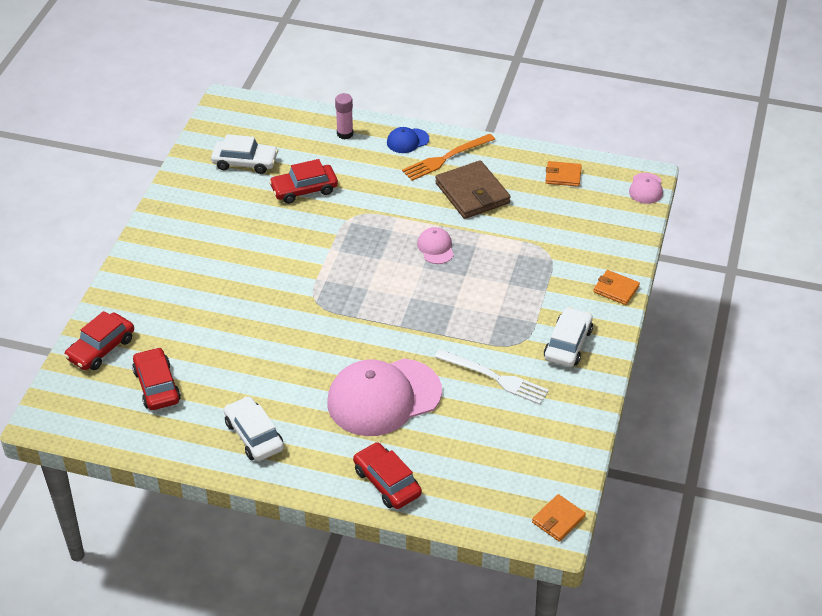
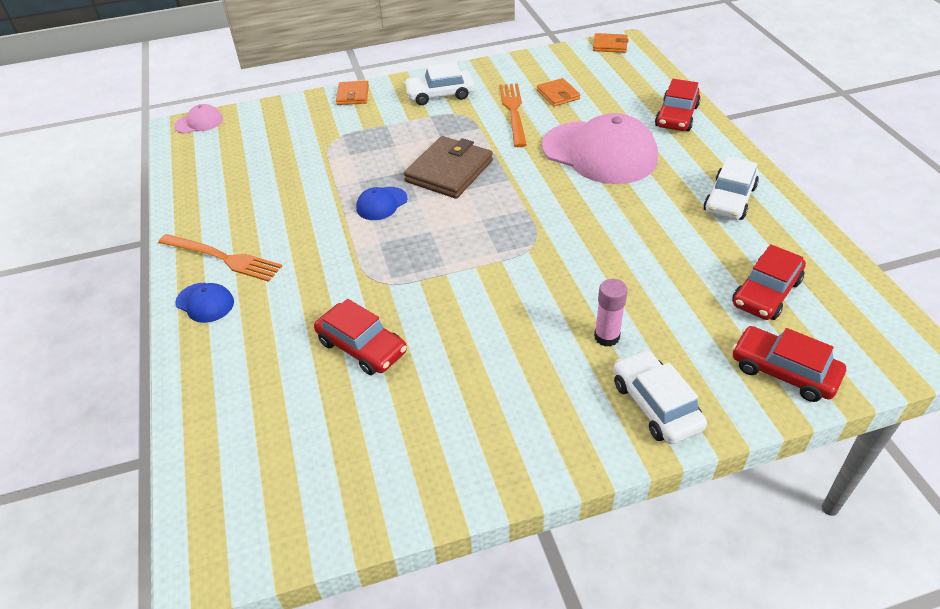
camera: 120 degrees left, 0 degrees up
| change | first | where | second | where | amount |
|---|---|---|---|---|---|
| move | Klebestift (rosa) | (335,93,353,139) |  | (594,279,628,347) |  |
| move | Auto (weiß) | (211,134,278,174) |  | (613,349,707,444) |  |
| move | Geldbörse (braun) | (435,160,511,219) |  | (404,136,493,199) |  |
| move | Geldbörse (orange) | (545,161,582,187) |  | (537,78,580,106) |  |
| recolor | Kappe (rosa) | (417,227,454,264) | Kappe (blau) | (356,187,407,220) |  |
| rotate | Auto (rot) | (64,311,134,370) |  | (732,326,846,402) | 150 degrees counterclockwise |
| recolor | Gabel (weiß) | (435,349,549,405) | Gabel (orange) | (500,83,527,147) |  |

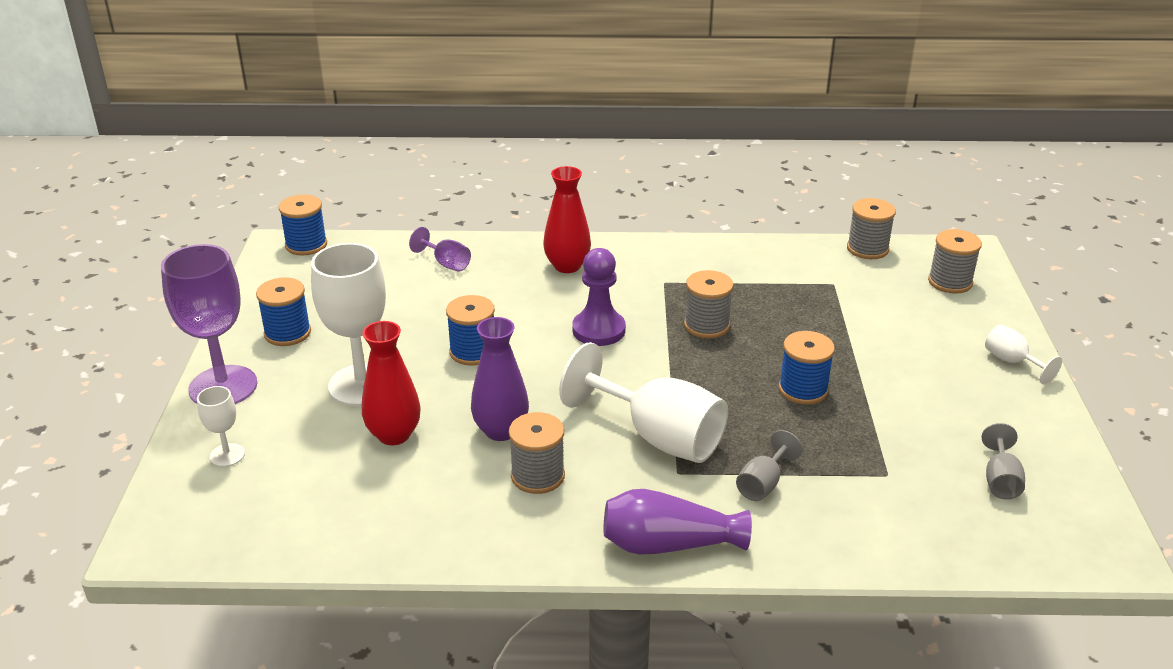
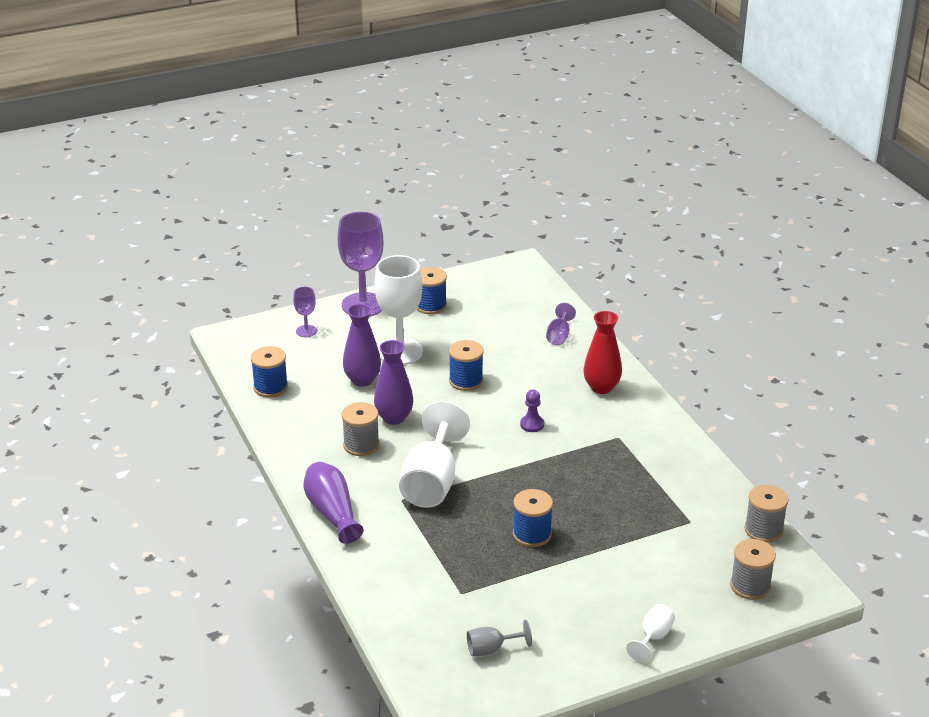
camera: 65 degrees right, 0 degrees up
| change | first | where | second | where | amount |
|---|---|---|---|---|---|
| move | Garnrolle (blau) | (279,194,327,255) |  | (251,346,288,398) |  |
| resize | Bauer (lila) | (572,248,626,346) |  | (520,389,544,432) | x0.58 |
| delete | Garnrolle (grau) | (684,270,733,338) |  |  |  |
| recolor | Vase (rot) | (362,321,420,445) | Vase (lila) | (343,304,381,387) |  |
| recolor | Kelch (weiß) | (197,386,245,467) | Kelch (lila) | (293,287,317,337) |  |
| delete | Kelch (grau) | (736,430,803,501) |  |  |  |

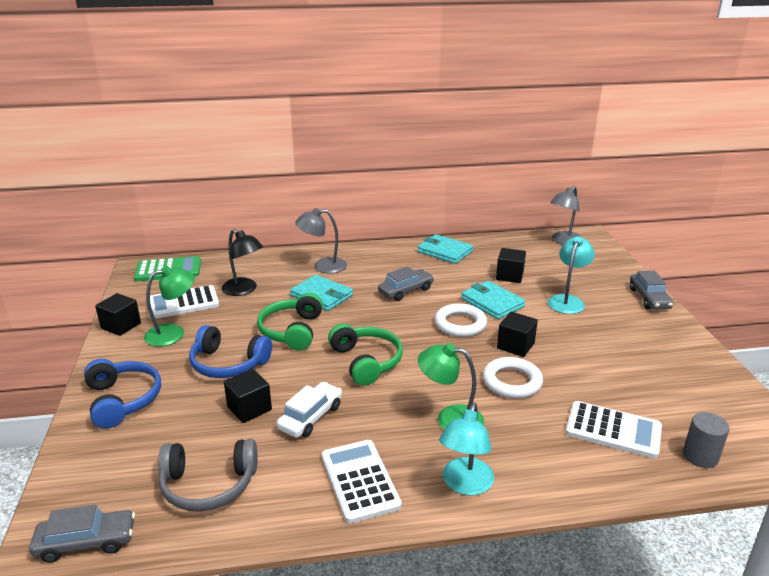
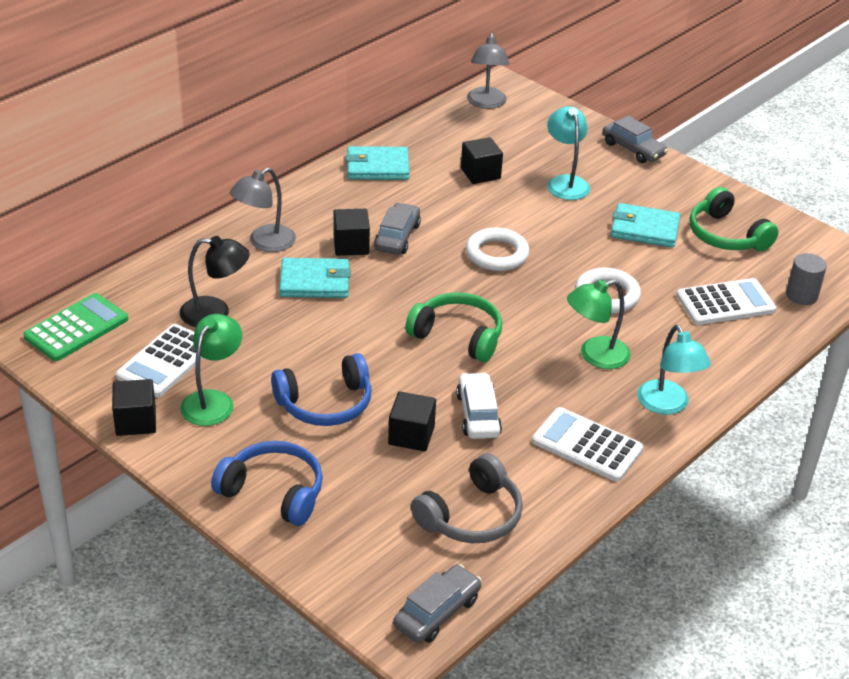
camera: 40 degrees left, 10 degrees up
| change | first | where | second | where | amount |
|---|---|---|---|---|---|
| move | Geldbörse (türkis) | (461,281,525,319) |  | (611,203,681,248) |  |
| move | Kopfhörer (grün) | (257,293,323,350) |  | (690,187,779,251) |  |
| move | Kubus (schwarz) | (497,312,538,357) |  | (333,209,370,256) |  |

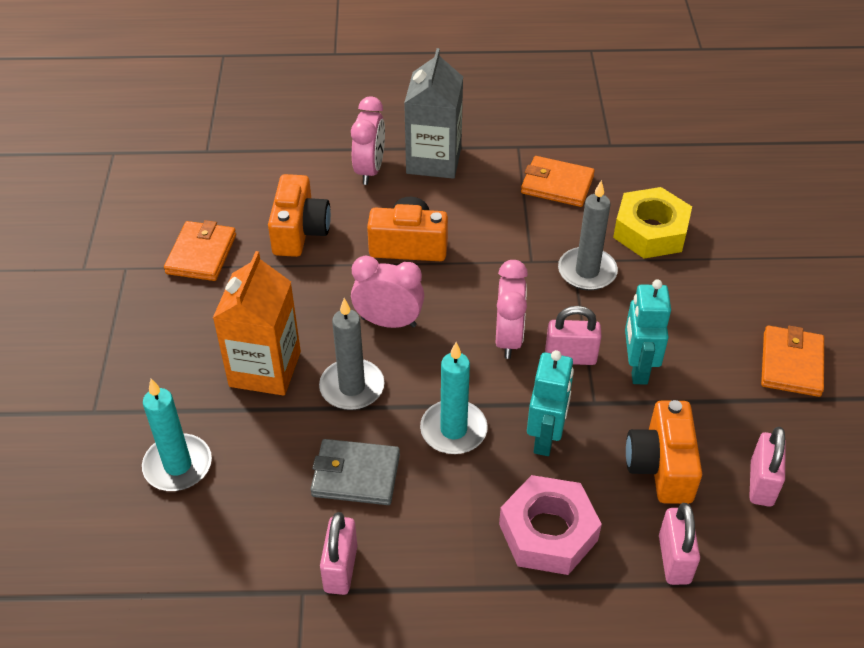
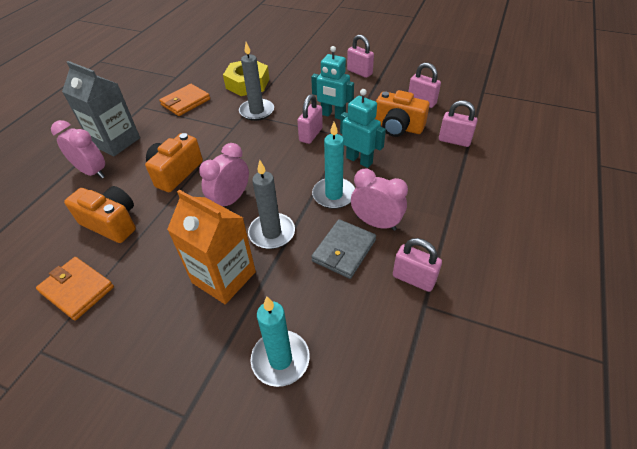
camera: 65 degrees left, 0 degrees up
| change | first | where | second | where | amount |
|---|---|---|---|---|---|
| move | Wecker (rosa) | (496,260,528,359) |  | (351,169,408,231) |  |
| replace | Geldbörse (orange) | (761,326,824,397) | Vorhängeschloss (rosa) | (347,35,374,78) |  |
| delete | Sechskantmutter (rosa) | (499,475,602,575) |  |  |  |

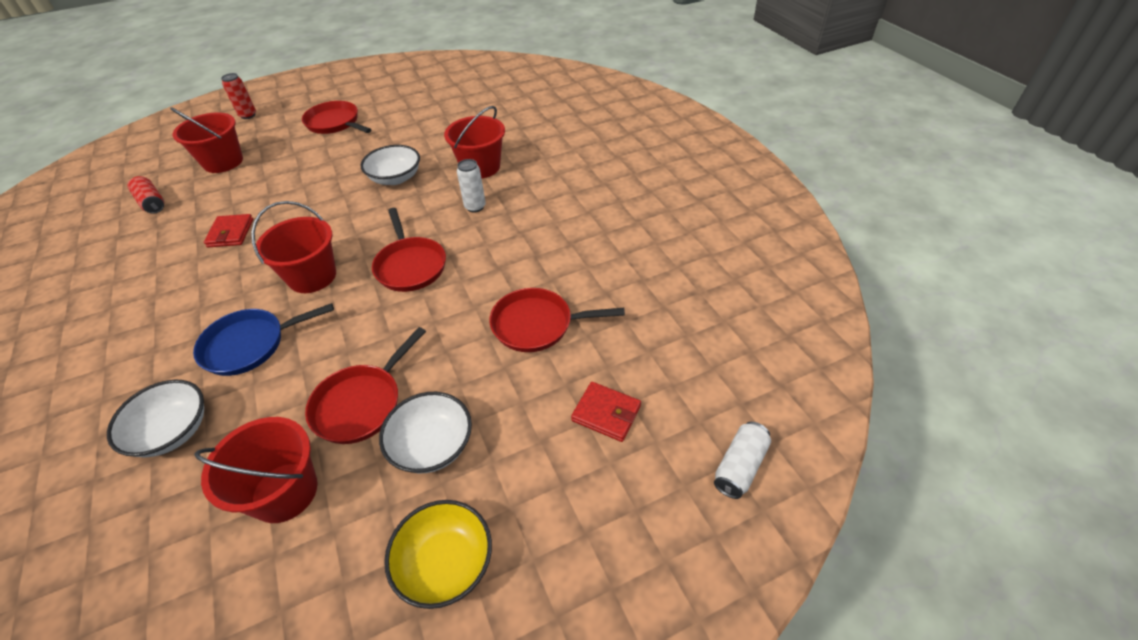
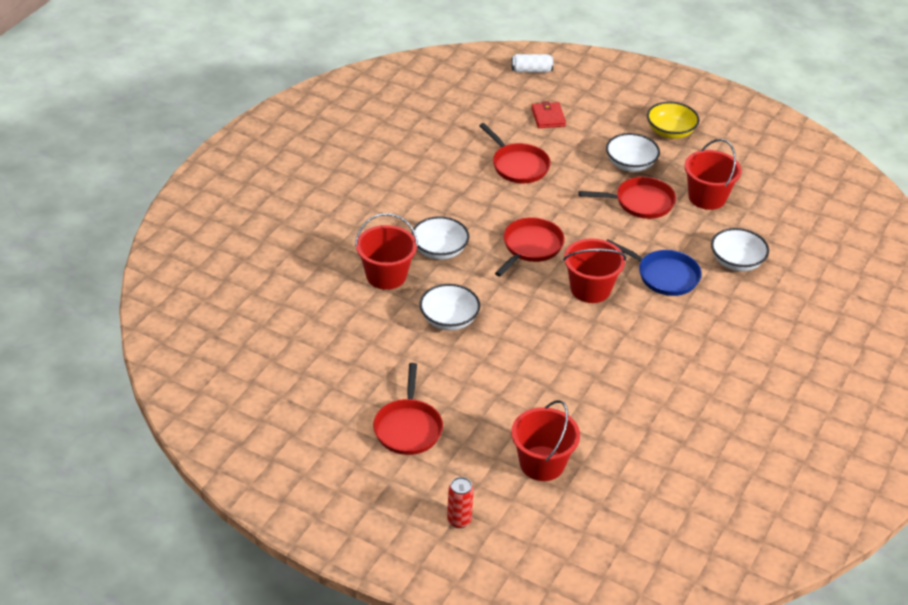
camera: 130 degrees left, 5 degrees down
| change | first | where | second | where | amount |
|---|---|---|---|---|---|
| replace | Dose (weiß) | (457,159,486,213) | Schüssel (weiß) | (412,216,469,260) |  |
| delete | Dose (rot) | (128,176,164,214) |  |  |  |
| delete | Geldbörse (rot) | (204,214,253,247) |  |  |  |

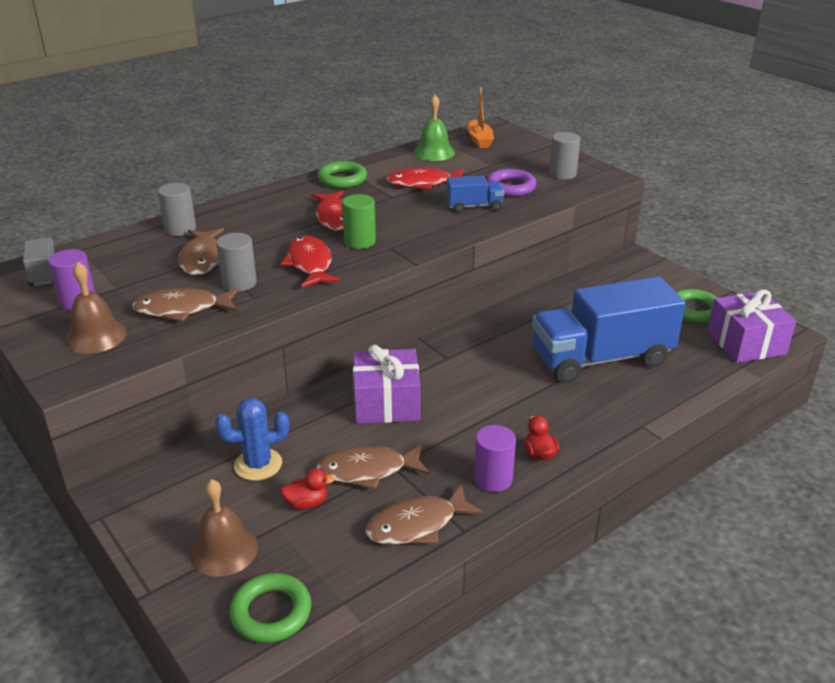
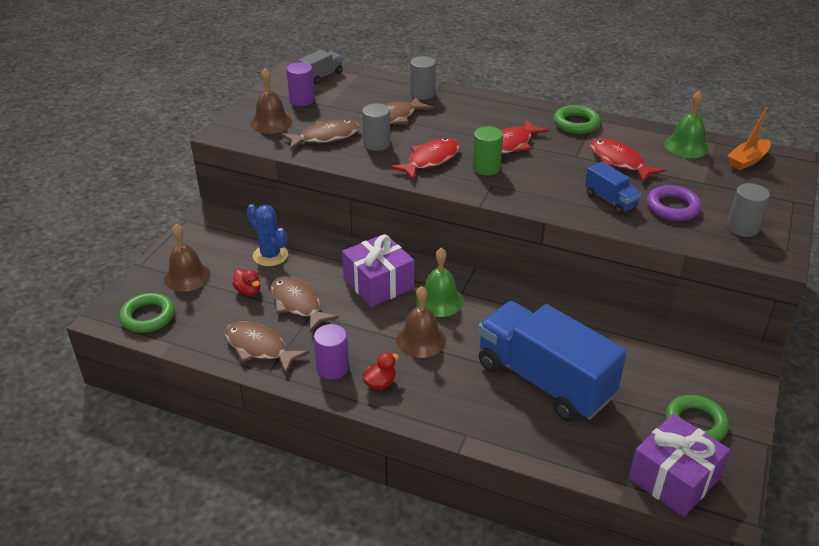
camera: 60 degrees right, 5 degrees up
| change | first | where | second | where | amount |
|---|---|---|---|---|---|
| rotate | Fisch (braun) | (132,288,238,322) |  | (281,120,360,150) | 105 degrees clockwise |
| insert |  |  | Glocke (grün) | (416,247,463,317) |  |
| insert |  |  | Glocke (braun) | (396,286,446,358) |  |

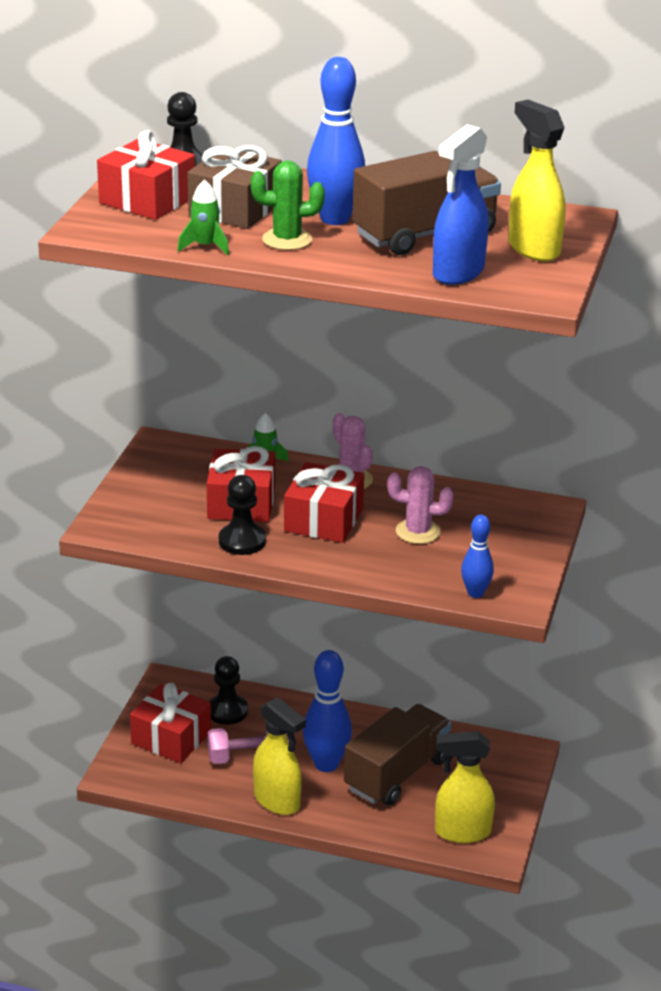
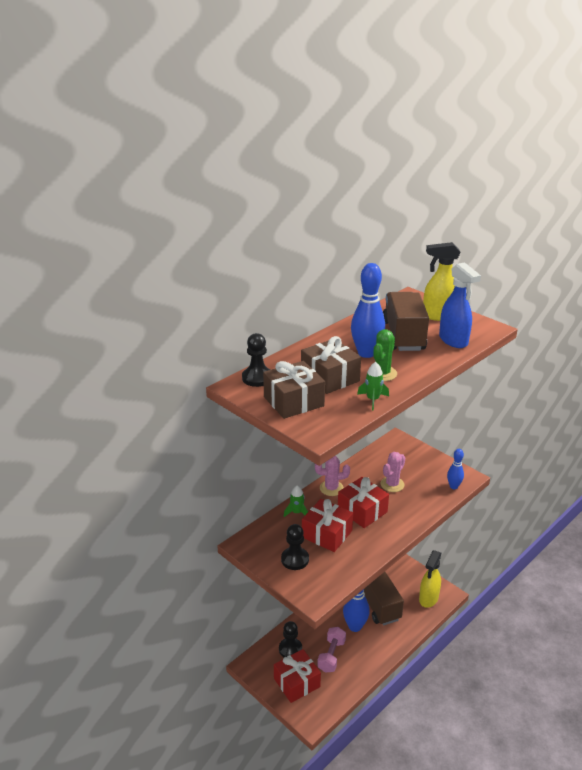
camera: 60 degrees left, 0 degrees up
| change | first | where | second | where | amount |
|---|---|---|---|---|---|
| recolor | Geschenk (rot) | (97,130,195,220) | Geschenk (braun) | (263,361,325,419) |  |
| move | Bauer (schwarz) | (219,475,266,555) |  | (281,524,309,570) |  |
| delete | Sprühflasche (gelb) | (253,697,306,815) |  |  |  |

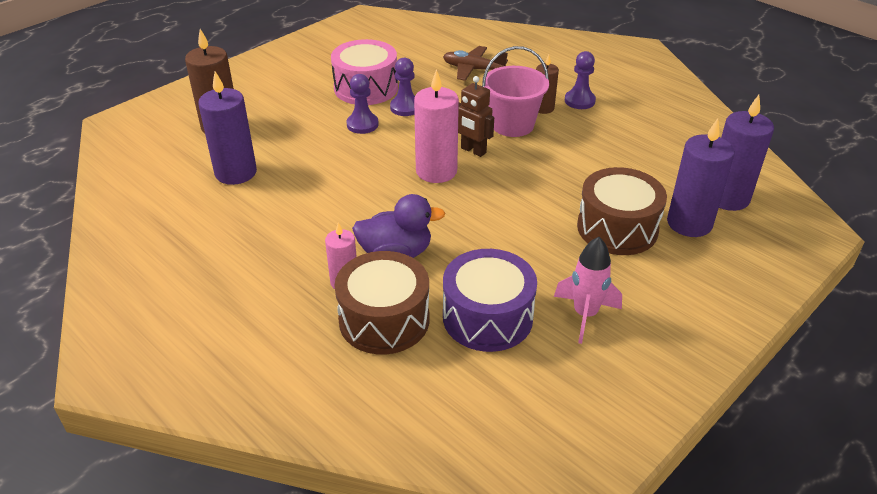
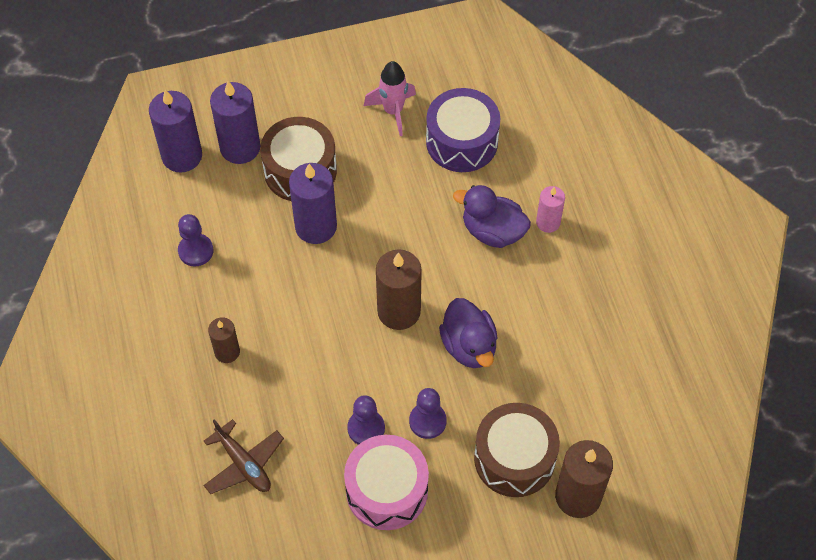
camera: 150 degrees left, 20 degrees up
| change | first | where | second | where | amount |
|---|---|---|---|---|---|
| delete | Eimer (rosa) | (482,46,549,137) |  |  |  |
| move | Bauer (lila) | (565,51,596,109) |  | (178,214,213,266) |  |
| recolor | Kerze (rosa) | (414,69,459,183) | Kerze (braun) | (376,249,422,330) |  |
| move | Kerze (lila) | (198,71,257,185) |  | (289,163,337,244) |  |
| delete | Roboter (braun) | (458,76,494,157) |  |  |  |
| move | Trommel (braun) | (334,251,430,354) |  | (474,403,560,497) |  |
| insert |  |  | Ente (lila) | (439,298,498,368) |  |

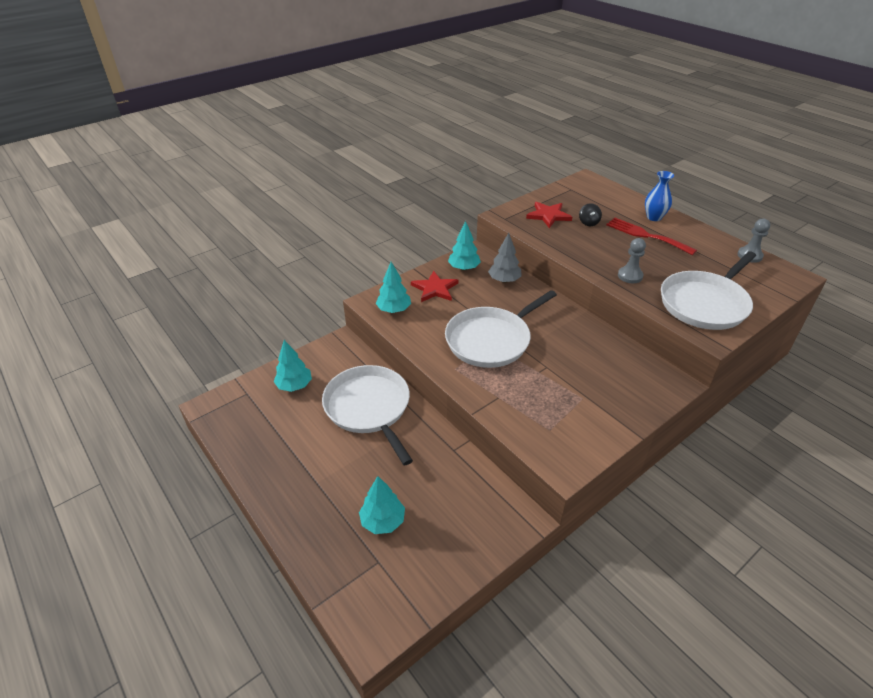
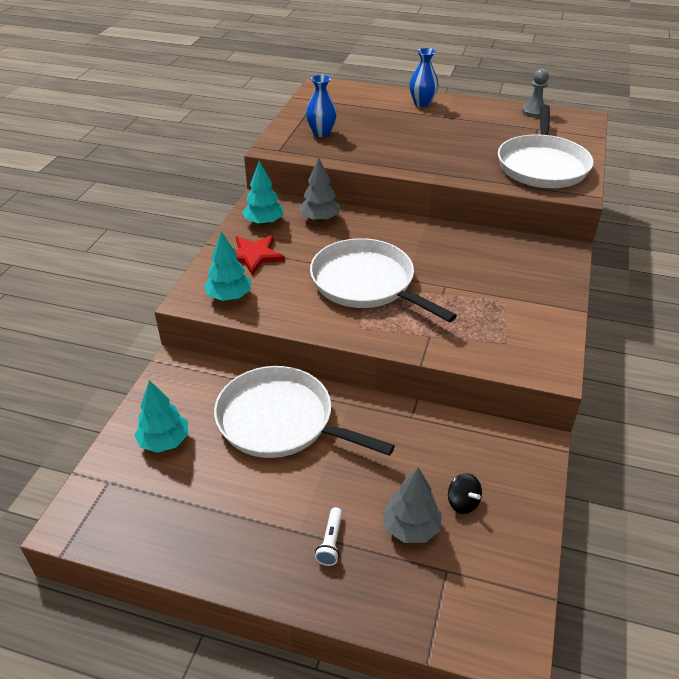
camera: 35 degrees left, 0 degrees up
| change | first | where | second | where | amount |
|---|---|---|---|---|---|
| replace | Stern (rot) | (526,202,572,228) | Vase (blau) | (306,75,337,137) |  |
| move | Kreisel (schwarz) | (579,203,602,226) |  | (448,473,482,514) |  |
| delete | Gabel (rot) | (606,218,697,255) |  |  |  |
| delete | Bauer (grau) | (618,238,646,283) |  |  |  |
| rotate | Pfanne (weiß) | (445,290,557,368) |  | (310,238,457,322) | 120 degrees clockwise |
| recolor | Baum (türkis) | (359,476,405,534) | Baum (grau) | (382,467,442,543) |  |
| insert |  |  | Taschenlampe (weiß) | (315,507,342,566) |  |

